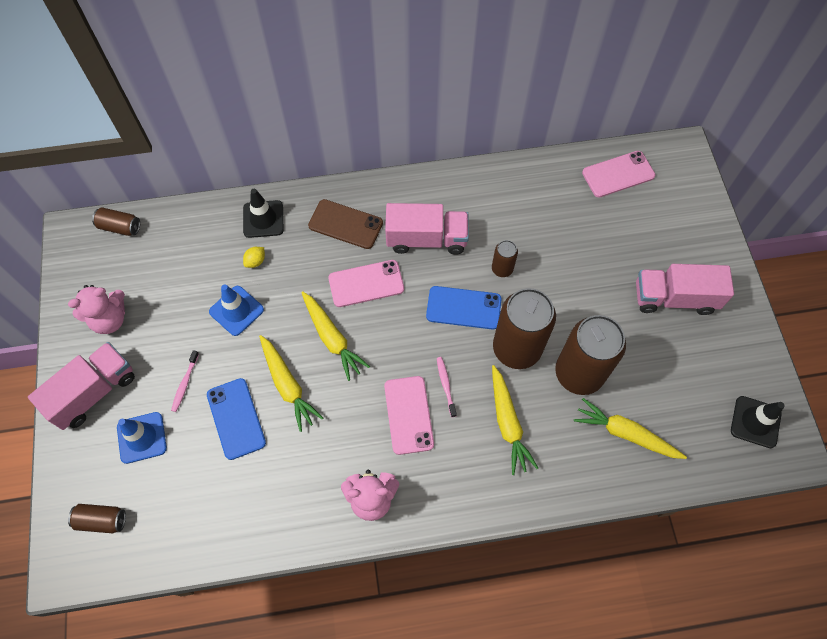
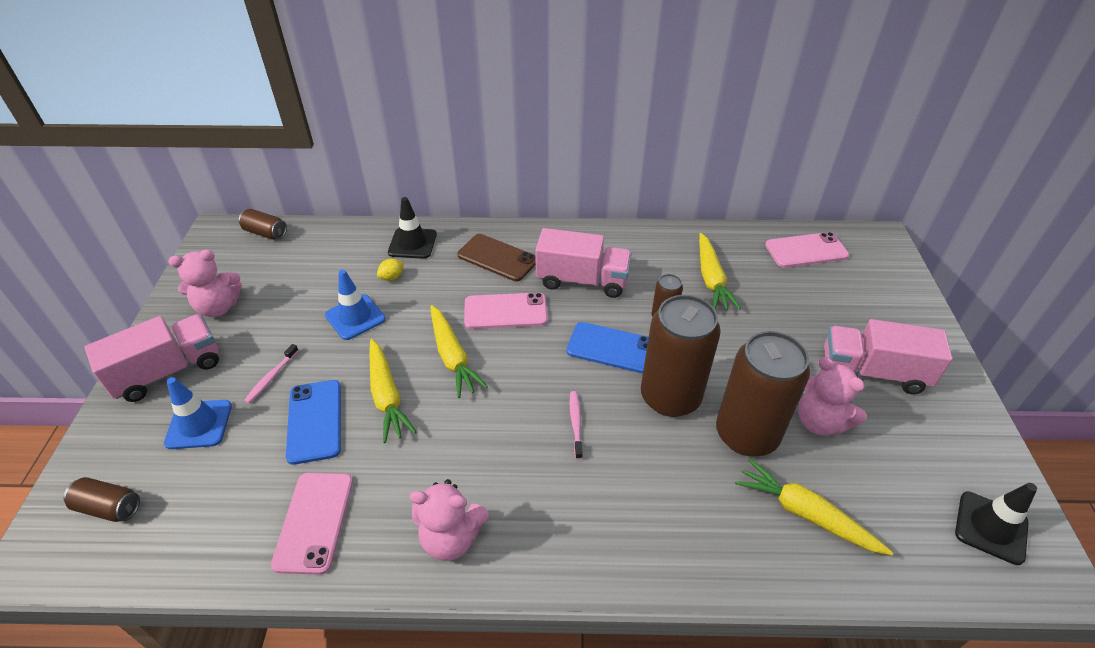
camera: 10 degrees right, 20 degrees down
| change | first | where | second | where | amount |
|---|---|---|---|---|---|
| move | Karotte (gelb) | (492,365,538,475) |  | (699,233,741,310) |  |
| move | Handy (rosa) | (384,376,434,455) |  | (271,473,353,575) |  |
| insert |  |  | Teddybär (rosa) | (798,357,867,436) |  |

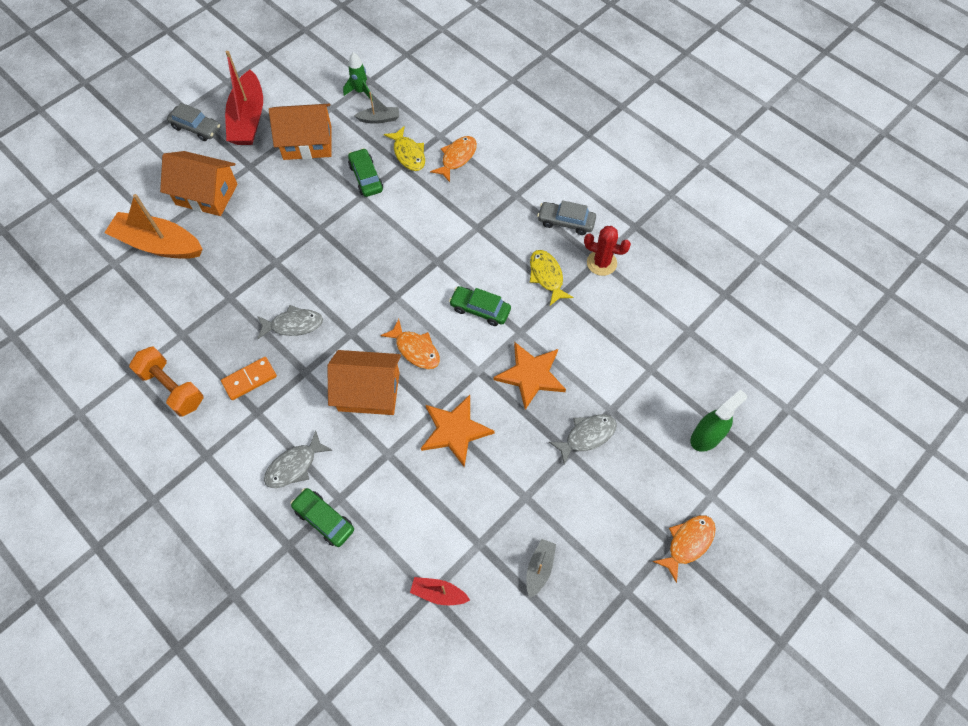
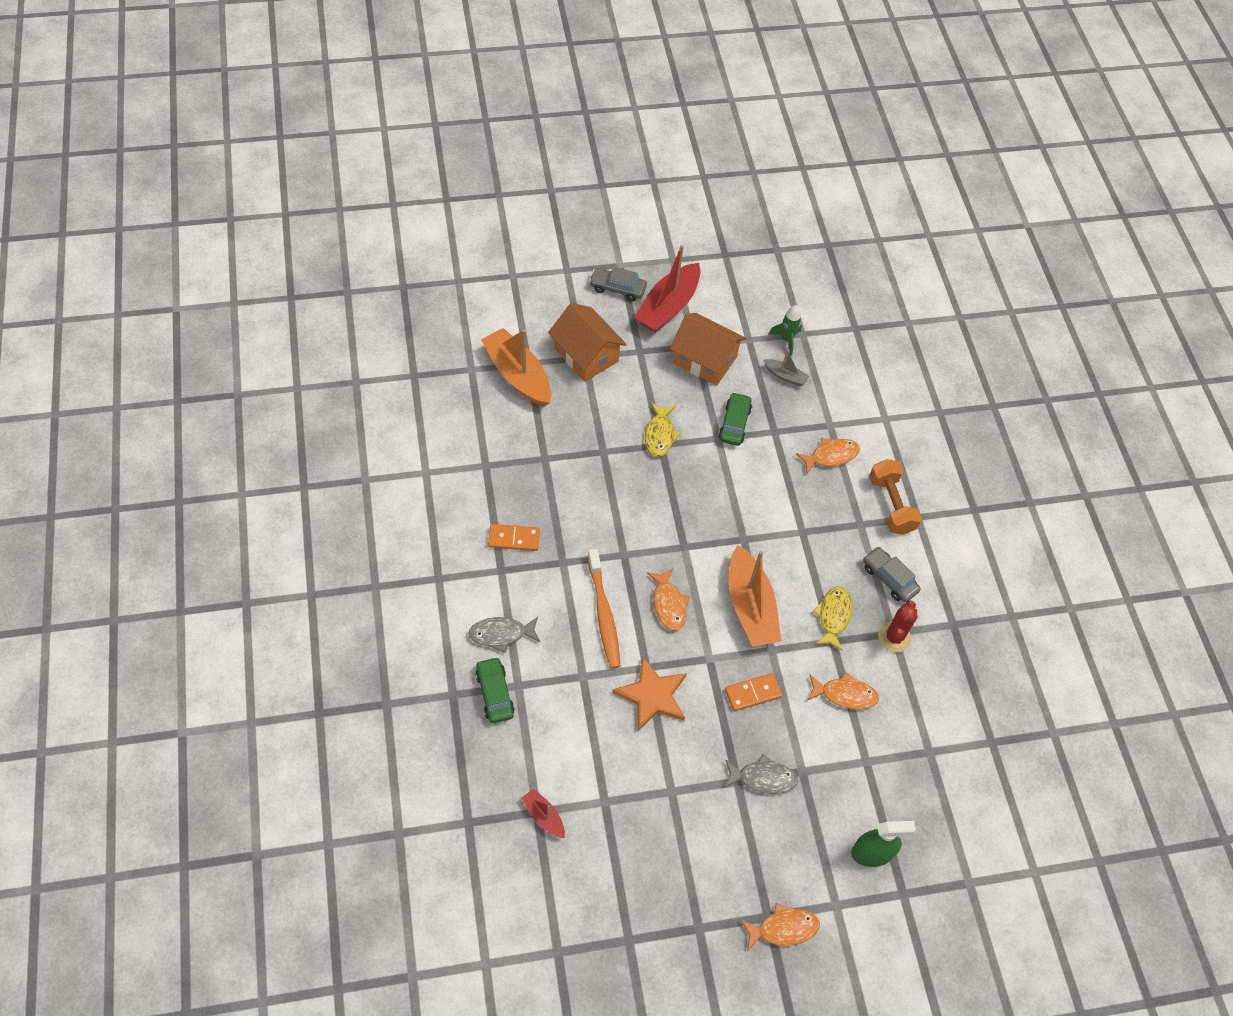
camera: 30 degrees right, 5 degrees down
| change | first | where | second | where | amount |
|---|---|---|---|---|---|
| rotate | Auto (grau) | (167,103,220,141) |  | (589,267,647,302) | 135 degrees clockwise |
| move | Fisch (gelb) | (384,126,425,171) |  | (645,403,681,457) |  |
| rotate | Kaktus (rot) | (584,226,631,276) |  | (878,600,918,652) | 60 degrees clockwise |
| replace | Auto (grün) | (449,286,511,326) | Boot (orange) | (729,545,781,647) |  |
| delete | Fisch (grau) | (257,305,323,339) |  |  |  |
| replace | Stern (orange) | (493,342,566,410) | Dominostein (orange) | (725,673,782,711) |  |
| move | Hantel (orange) | (129,347,204,417) |  | (869,459,922,535) |  |
| replace | Haus (orange) | (327,350,401,415) | Zahnbürste (orange) | (588,549,621,669) |  |
| delete | Boot (grau) | (526,539,556,598) |  |  |  |
| insert |  |  | Fisch (orange) | (807,672,879,710) |  |

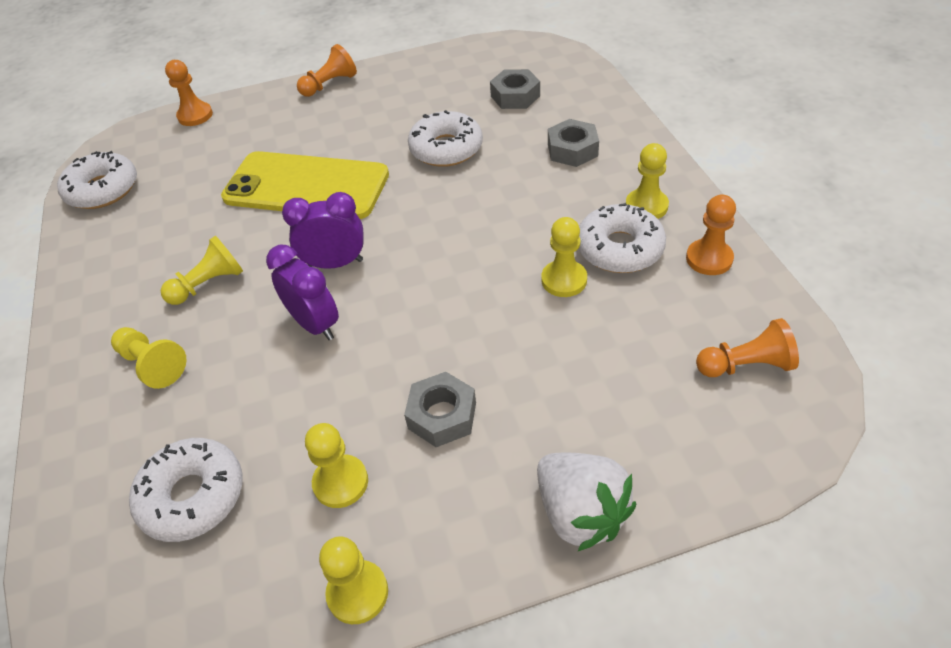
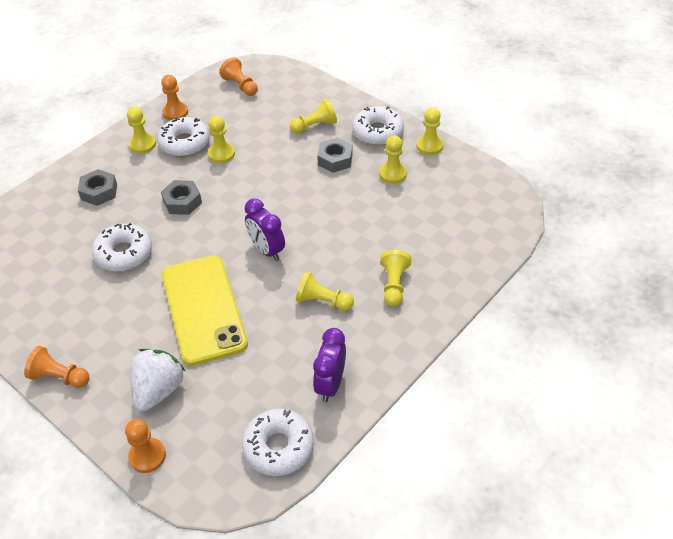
camera: 125 degrees left, 0 degrees up
| change | first | where | second | where | amount |
|---|---|---|---|---|---|
| move | Sechskantmutter (grau) | (490,69,540,109) |  | (161,180,202,215) |  |
| move | Wecker (lila) | (266,245,339,340) |  | (313,328,346,402) |  |
| move | Donut (weiß) | (129,438,243,542) |  | (352,106,404,146) |  |
| move | Erdbeere (weiß) | (537,452,636,552) |  | (130,349,186,411) |  |
| insert |  |  | Bauer (gelb) | (290,99,337,134) |  |

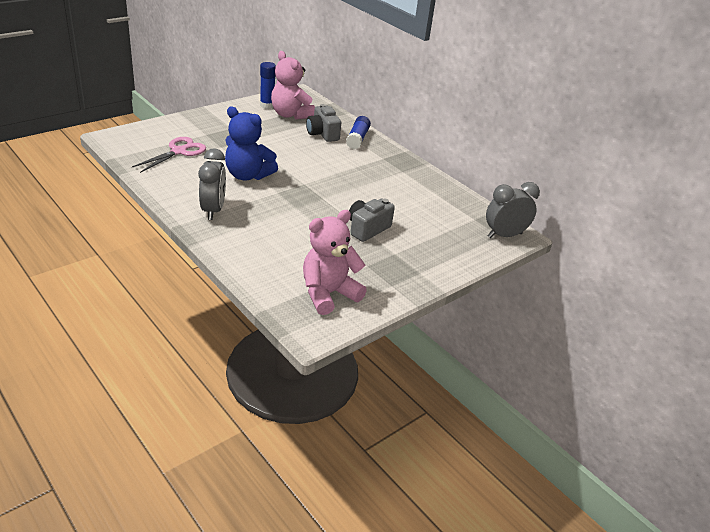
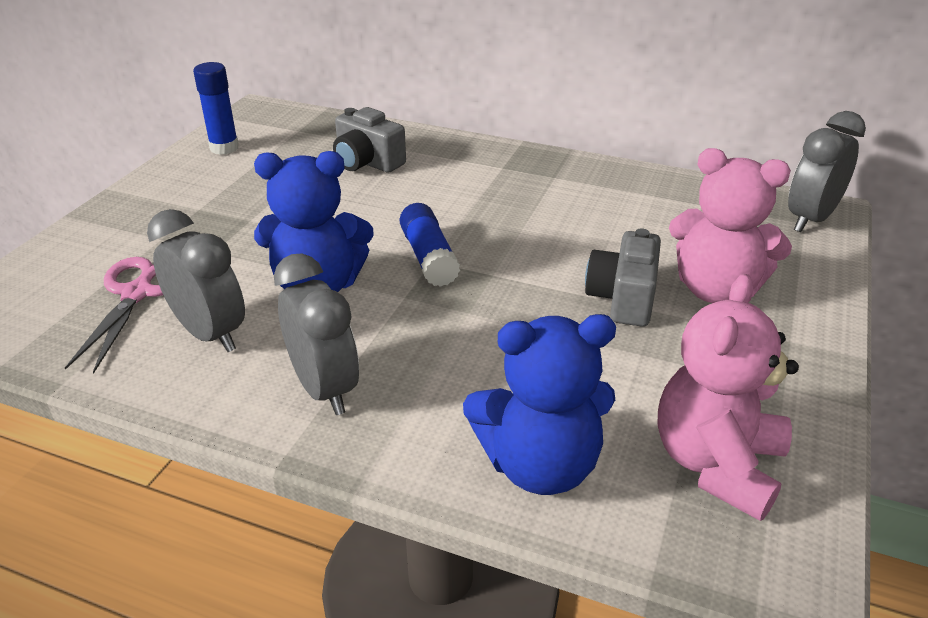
camera: 25 degrees left, 0 degrees up
| change | first | where | second | where | amount |
|---|---|---|---|---|---|
| move | Teddybär (rosa) | (271,51,315,120) |  | (669,148,792,303) |  |
| move | Klebestift (blau) | (346,116,371,149) |  | (400,203,460,287) |  |
| insert |  |  | Wecker (grau) | (147,209,245,352) |  |
| insert |  |  | Teddybär (blau) | (463,314,616,495) |  |

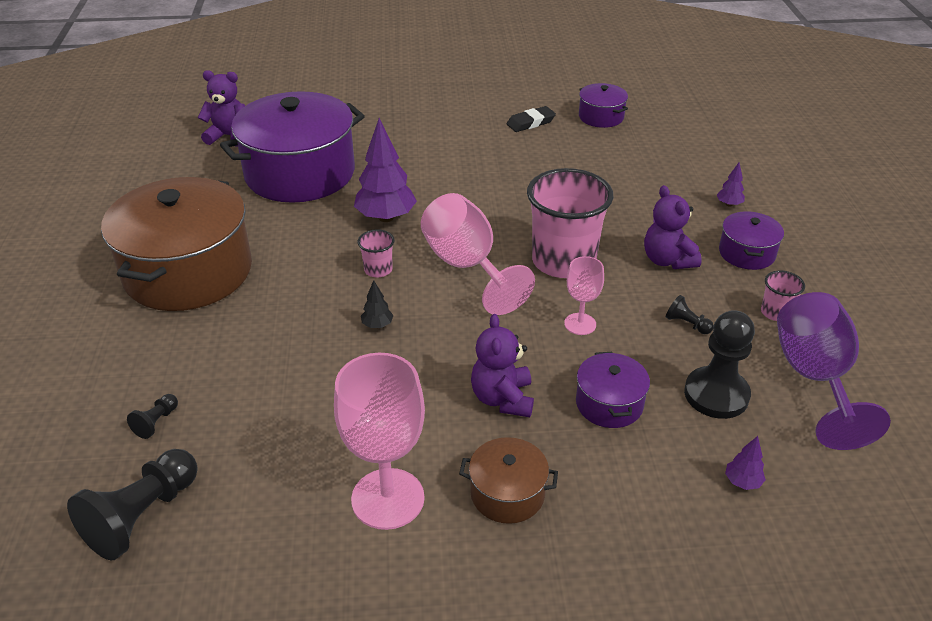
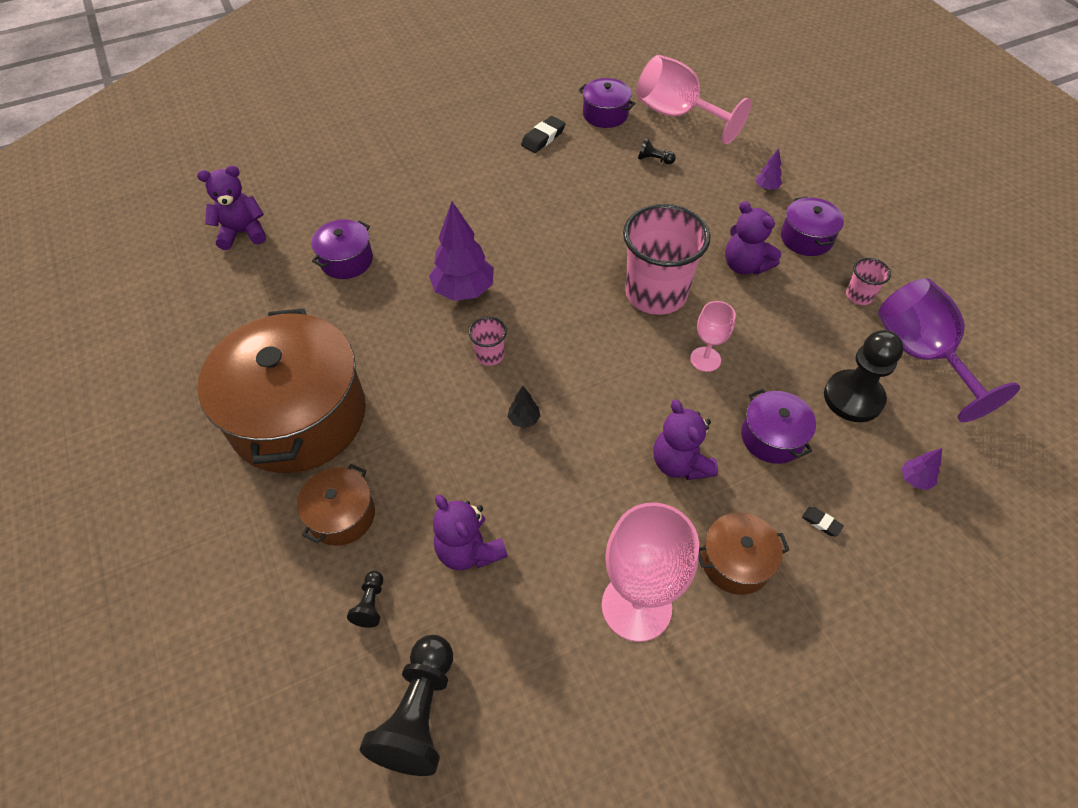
camera: 20 degrees left, 15 degrees up
| change | first | where | second | where | amount |
|---|---|---|---|---|---|
| resize | Kochtopf (lila) | (220,91,365,203) |  | (311,219,373,279) | x0.45 |
| move | Kelch (rosa) | (421,193,535,315) |  | (637,55,751,144) |  |
| move | Bauer (schwarz) | (666,295,714,334) |  | (638,138,676,164) |  |
| insert |  |  | Kochtopf (braun) | (297,464,375,546) |  |
| insert |  |  | Teddybär (lila) | (433,495,508,571) |  |
| insert |  |  | Radiergummi (schwarz) | (802,507,844,536) |  |

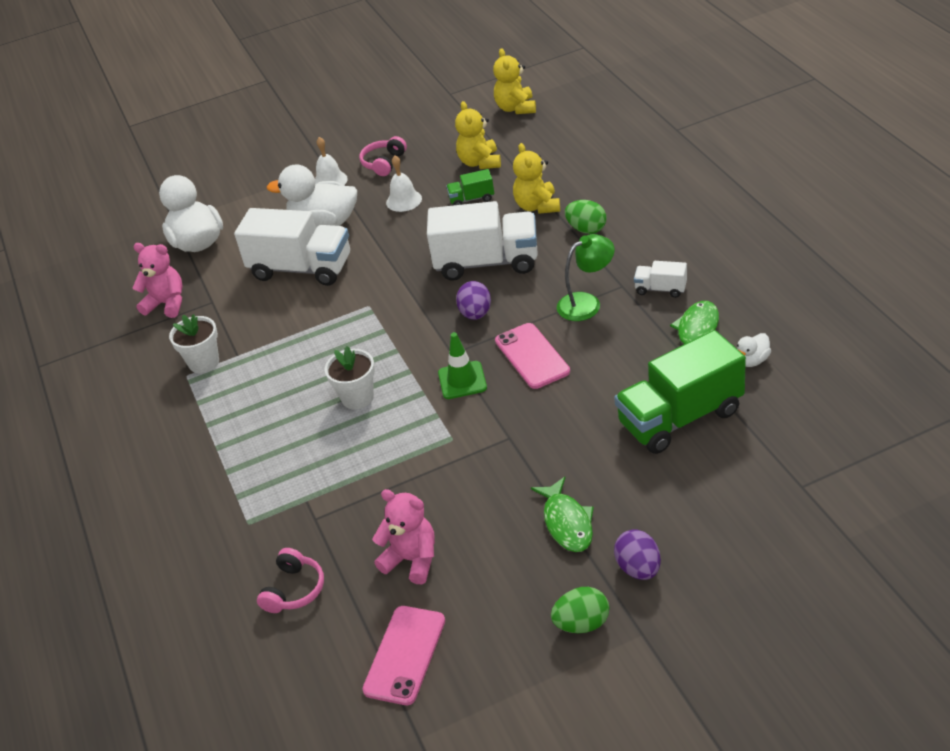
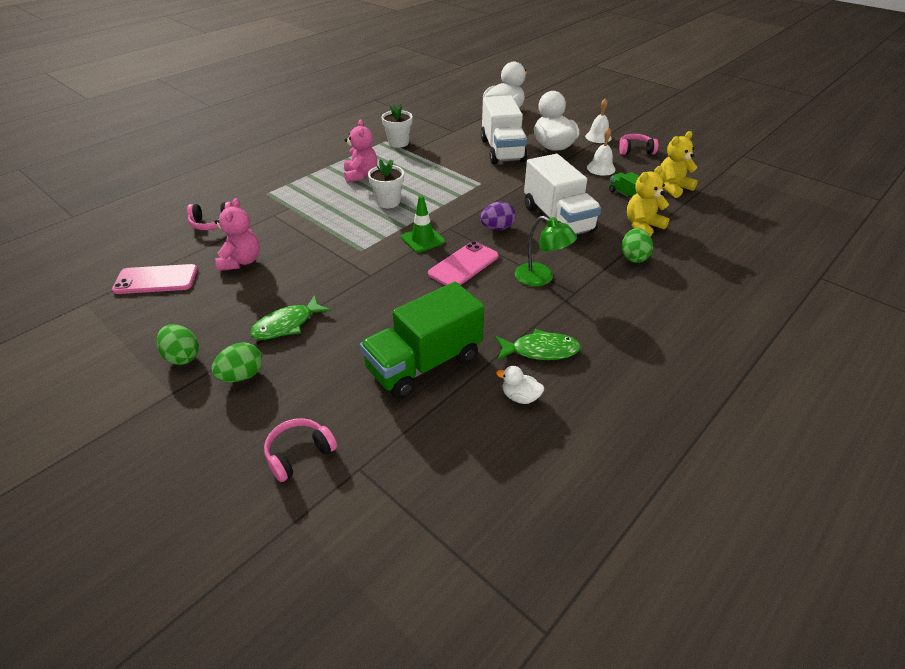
camera: 60 degrees right, 0 degrees up
| change | first | where | second | where | amount |
|---|---|---|---|---|---|
| delete | Teddybär (gelb) | (493,48,536,114) |  |  |  |
| move | Teddybär (rosa) | (132,243,183,318) |  | (344,119,377,183) |  |
| delete | Lastwagen (weiß) | (634,261,687,298) |  |  |  |
| rotate | Lastwagen (grün) | (614,330,746,454) |  | (360,282,484,399) | 75 degrees counterclockwise |
| recolor | Ei (lila) | (614,529,661,580) | Ei (grün) | (211,342,262,382) |  |
| insert |  |  | Kopfhörer (rosa) | (264,418,337,482) |  |

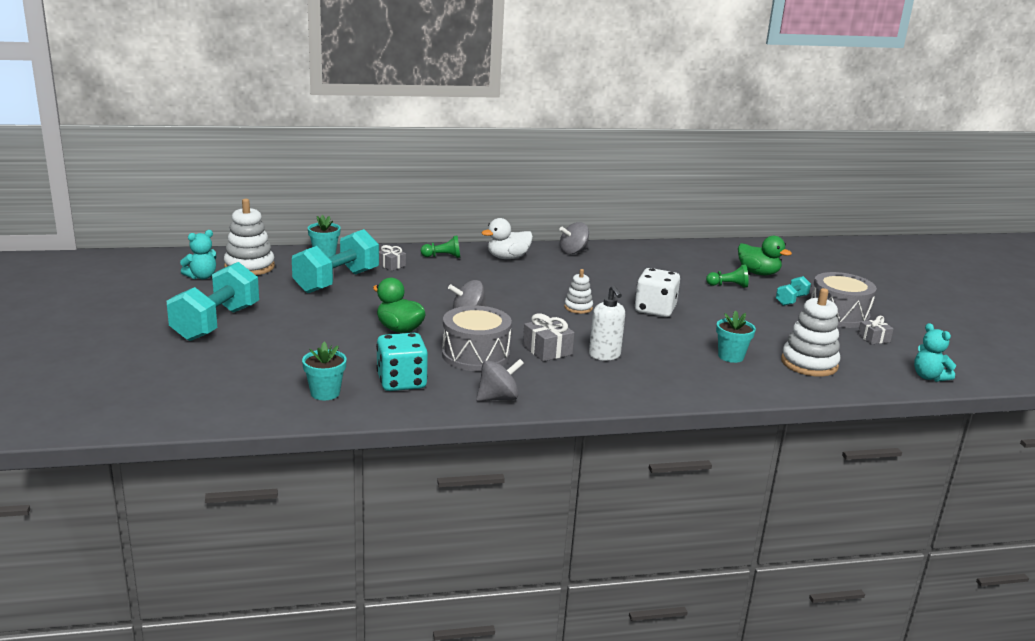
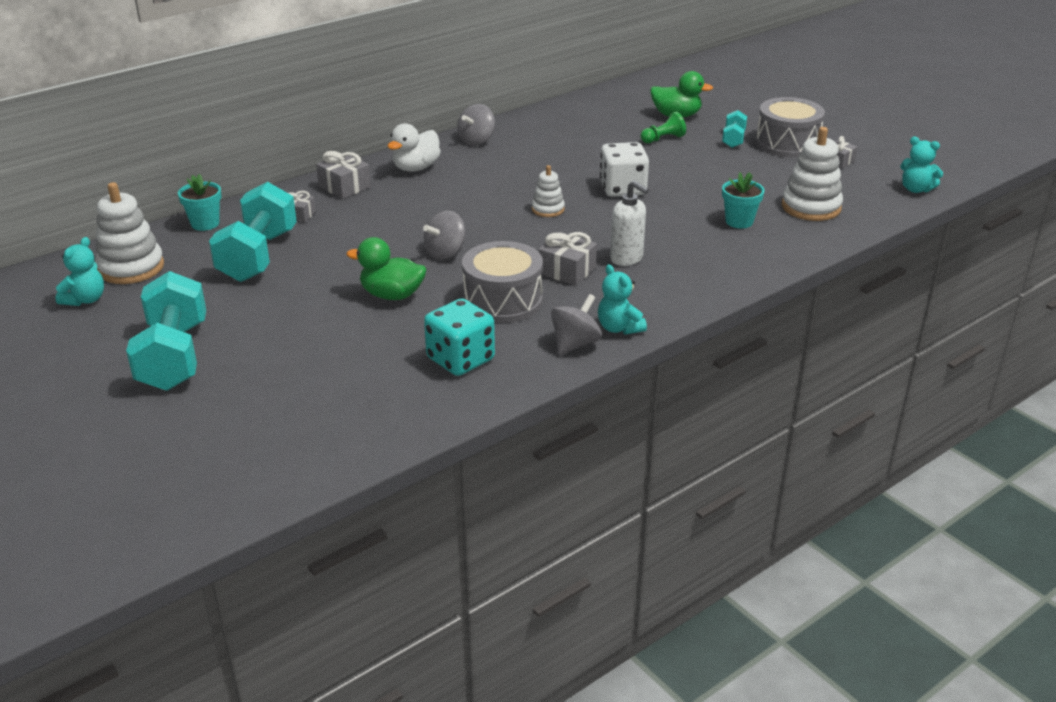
camera: 25 degrees left, 10 degrees up
| change | first | where | second | where | amount |
|---|---|---|---|---|---|
| replace | Bauer (grün) | (421,235,460,258) | Geschenk (grau) | (316,151,371,199) |  |
| delete | Blumentopf (türkis) | (302,342,347,400) |  |  |  |
| insert |  |  | Teddybär (türkis) | (598,264,647,335) |  |

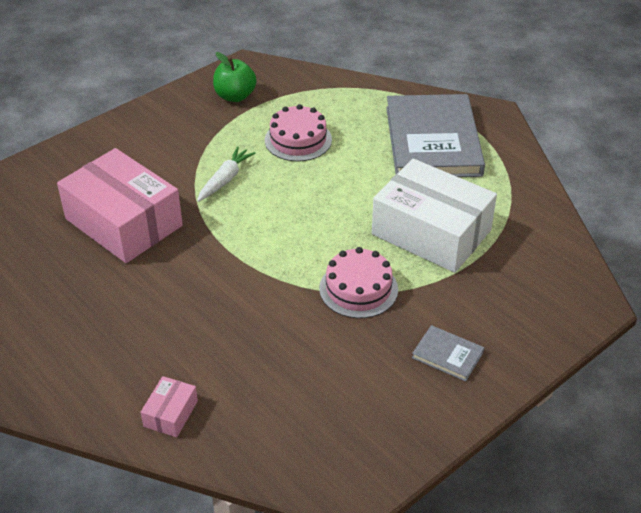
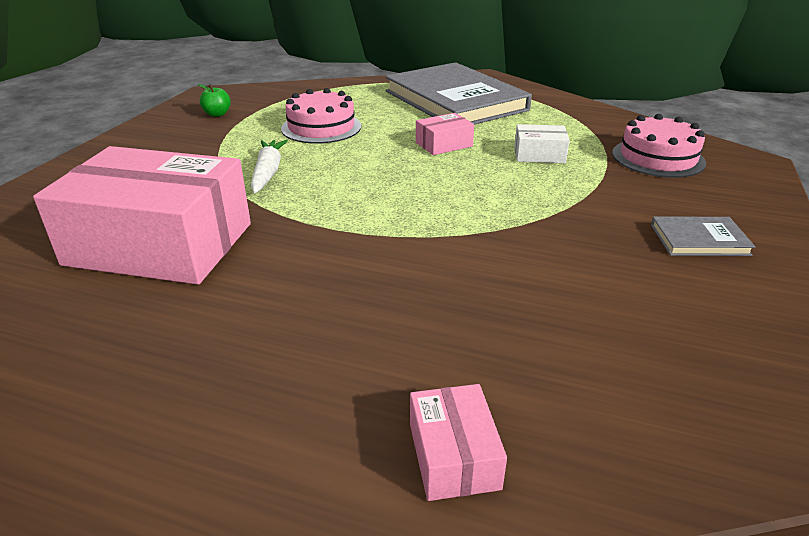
camera: 30 degrees left, 10 degrees down
| change | first | where | second | where | amount |
|---|---|---|---|---|---|
| resize | Apfel (grün) | (213,52,257,102) |  | (198,84,231,117) | x0.58 |
| resize | Schachtel (weiß) | (372,158,497,273) |  | (514,124,570,163) | x0.42 |
| move | Kuchen (rosa) | (319,247,398,318) |  | (612,114,706,178) |  |
| insert |  |  | Schachtel (rosa) | (416,113,474,155) |  |

